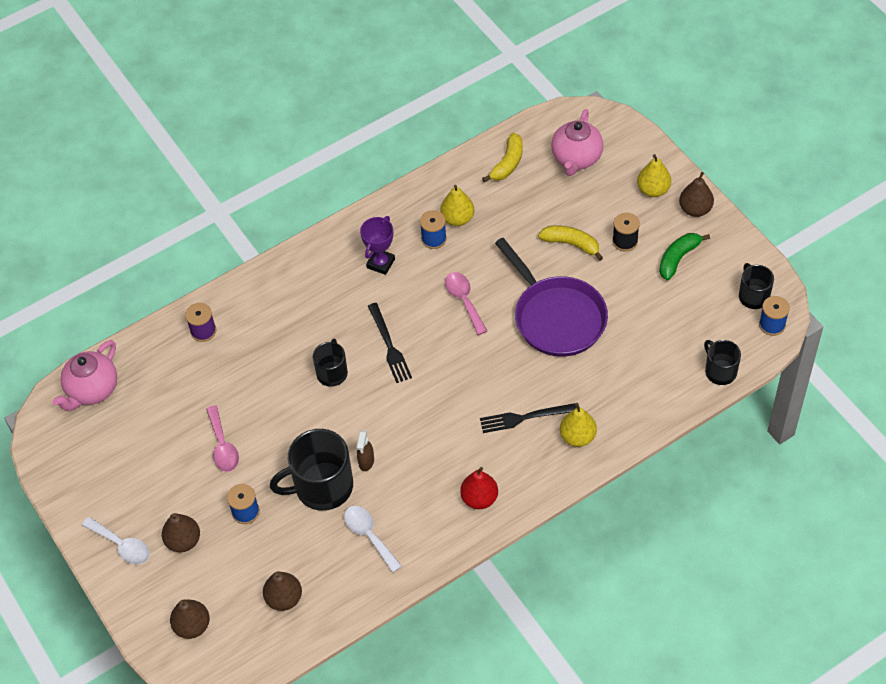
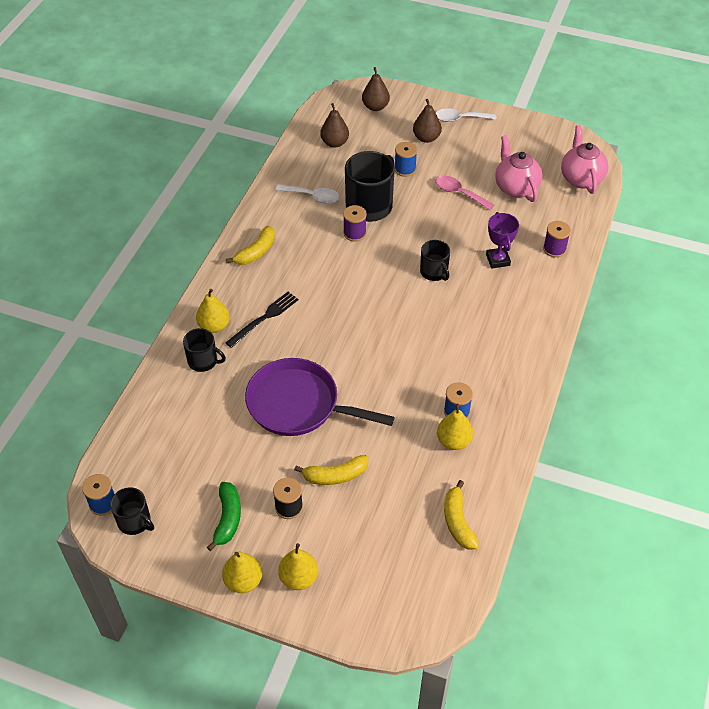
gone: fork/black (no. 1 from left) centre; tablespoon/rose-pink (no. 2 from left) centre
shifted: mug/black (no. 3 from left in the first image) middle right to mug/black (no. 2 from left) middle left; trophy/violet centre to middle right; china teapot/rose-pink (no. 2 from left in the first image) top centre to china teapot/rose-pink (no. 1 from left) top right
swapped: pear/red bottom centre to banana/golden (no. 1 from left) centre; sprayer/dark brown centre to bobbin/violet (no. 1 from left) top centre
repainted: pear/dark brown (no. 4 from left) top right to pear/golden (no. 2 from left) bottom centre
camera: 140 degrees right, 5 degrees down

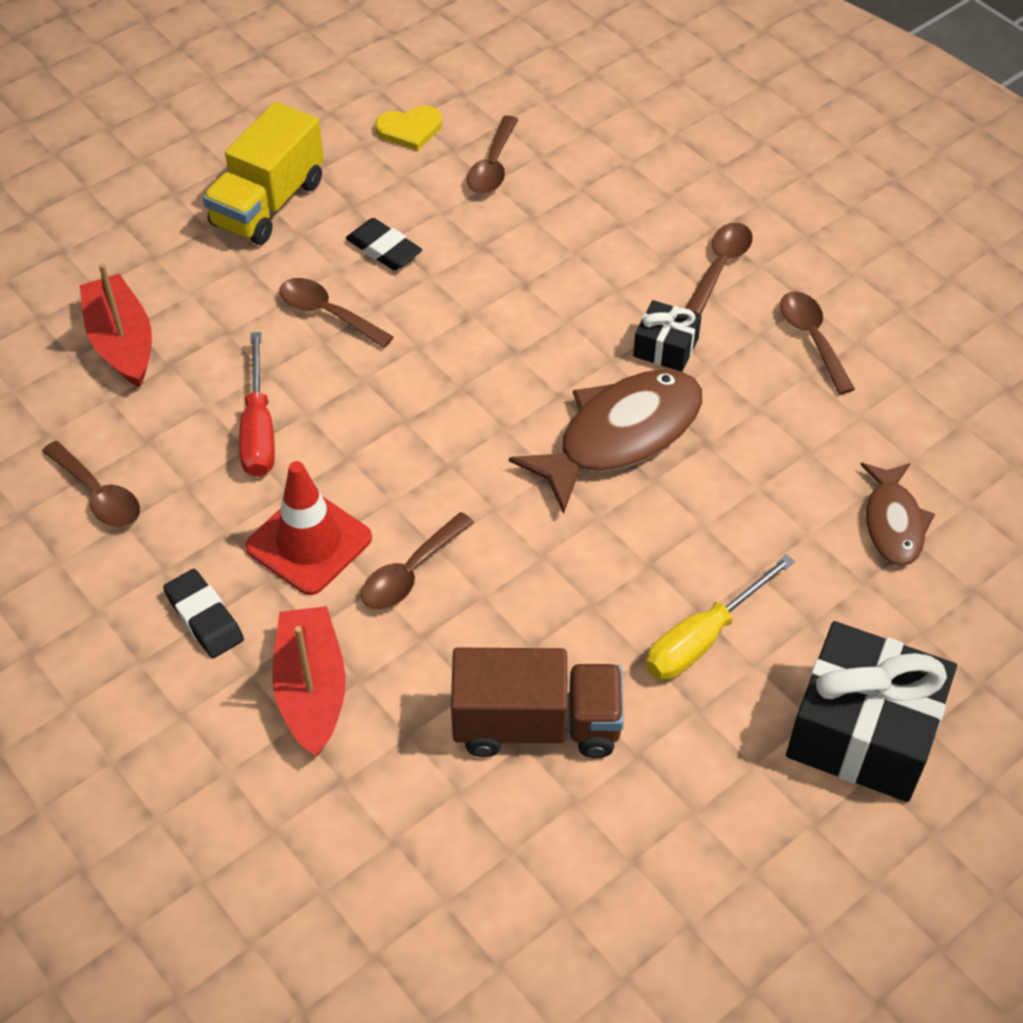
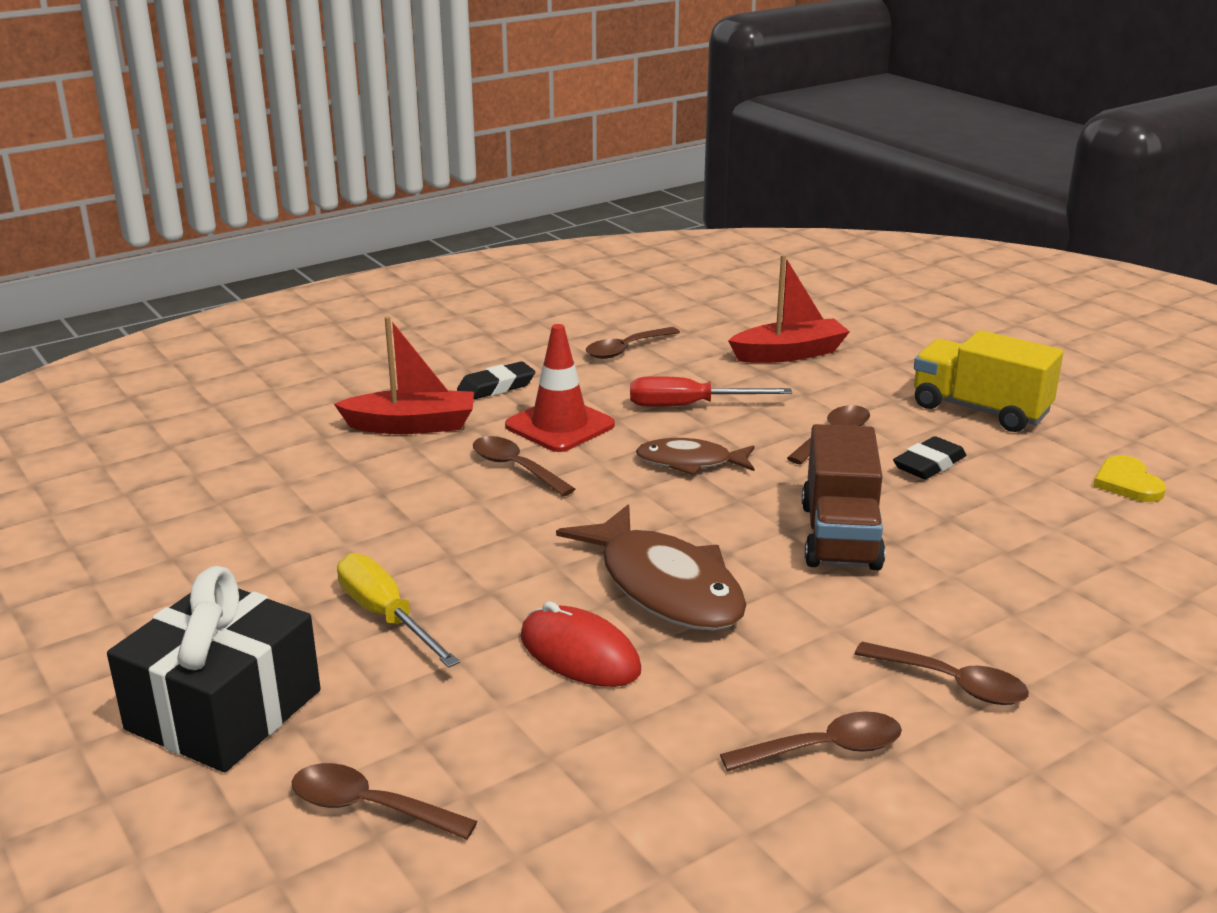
gone: wrapped gift/black (no. 1 from left) top centre
new: mouse/red bottom centre
shifted: tablespoon/dark brown (no. 4 from left in the first image) top centre to tablespoon/dark brown (no. 1 from left) bottom left; fish figure/dark brown (no. 2 from left) middle right to centre; toy truck/dark brown bottom centre to middle right
camera: 95 degrees right, 25 degrees down

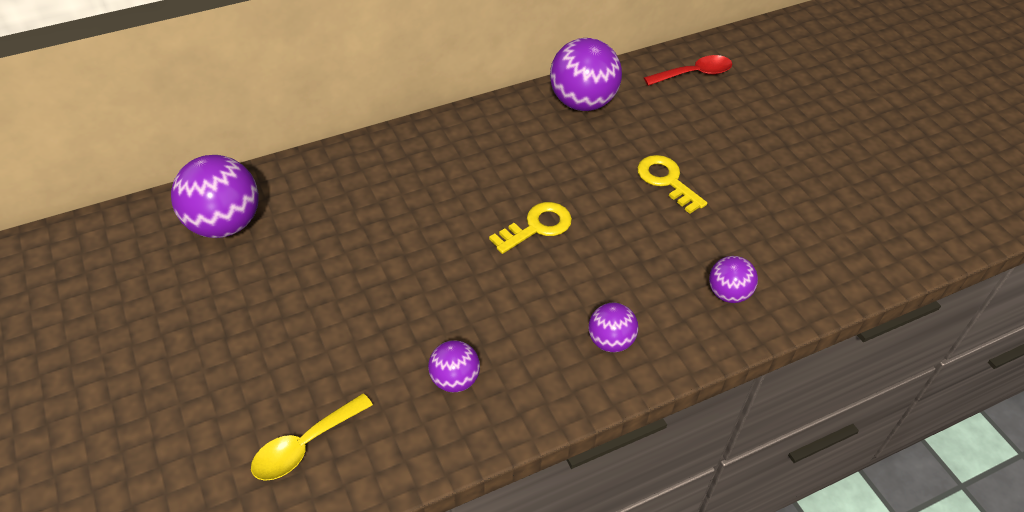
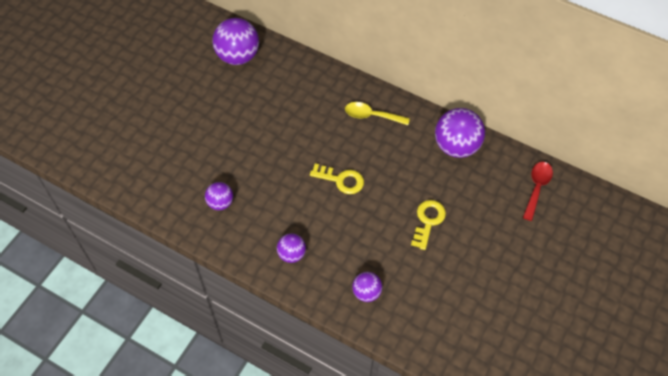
shifted: tablespoon/golden bottom left to top centre
rotated: tablespoon/red top right = middle right 105 degrees counterclockwise
camera: 55 degrees right, 10 degrees up

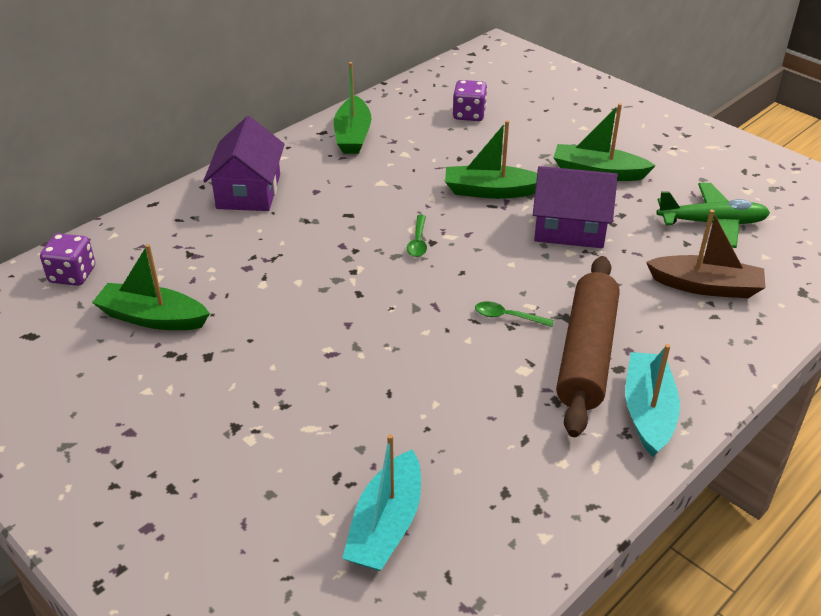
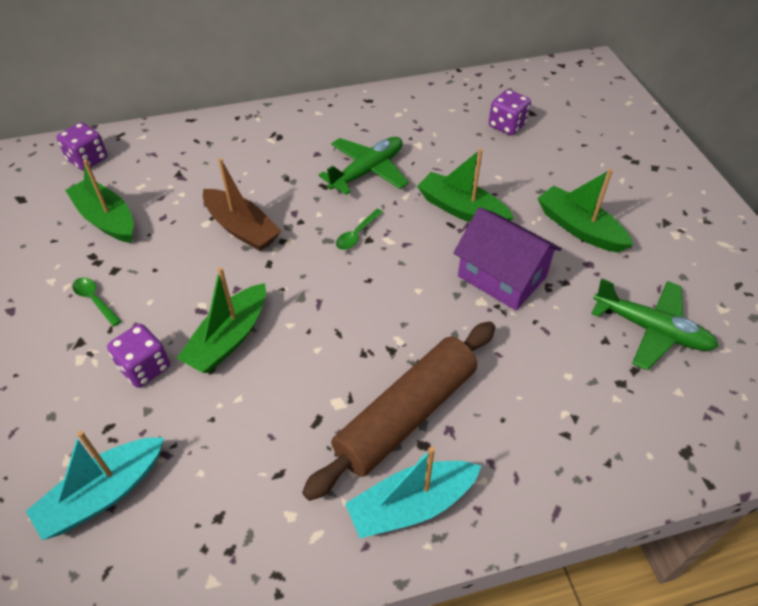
gone: cottage/violet (no. 1 from left) top left
new: dice/violet (no. 2 from left) middle left; plane/emerald (no. 1 from left) top centre
shifted: tablespoon/emerald (no. 2 from left in the first image) centre to tablespoon/emerald (no. 1 from left) middle left; boat/emerald (no. 2 from left) top centre to middle left; boat/dark brown middle right to middle left
rotated: boat/turquoise (no. 2 from left) middle right = bottom centre 150 degrees counterclockwise
camera: 30 degrees right, 10 degrees up

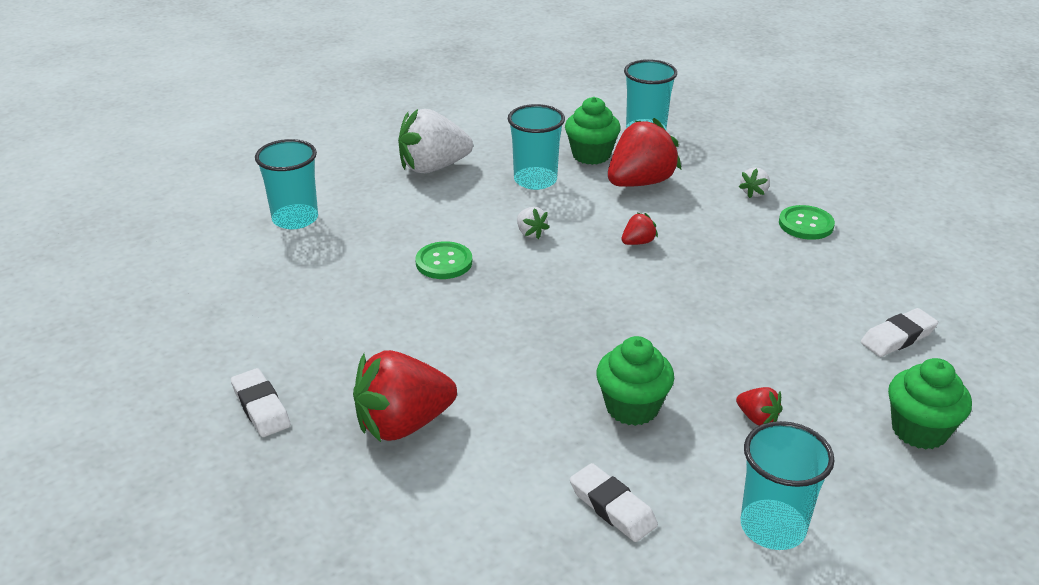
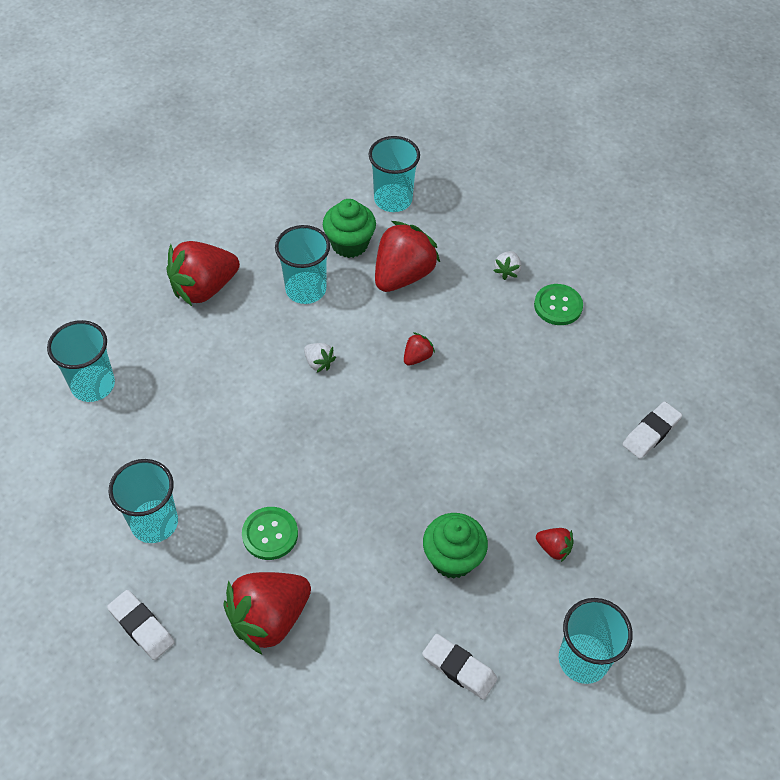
gone: muffin/emerald (no. 3 from left) bottom right
new: cup/turquoise (no. 2 from left) middle left
shifted: button/emerald (no. 1 from left) centre to bottom centre
repainted: strawberry/white (no. 1 from left) top centre to strawberry/red (no. 1 from left) middle left
camera: 15 degrees left, 20 degrees up

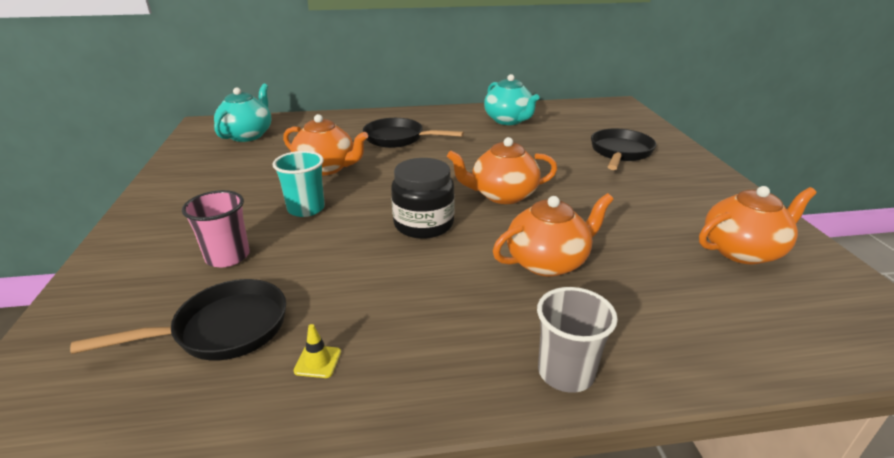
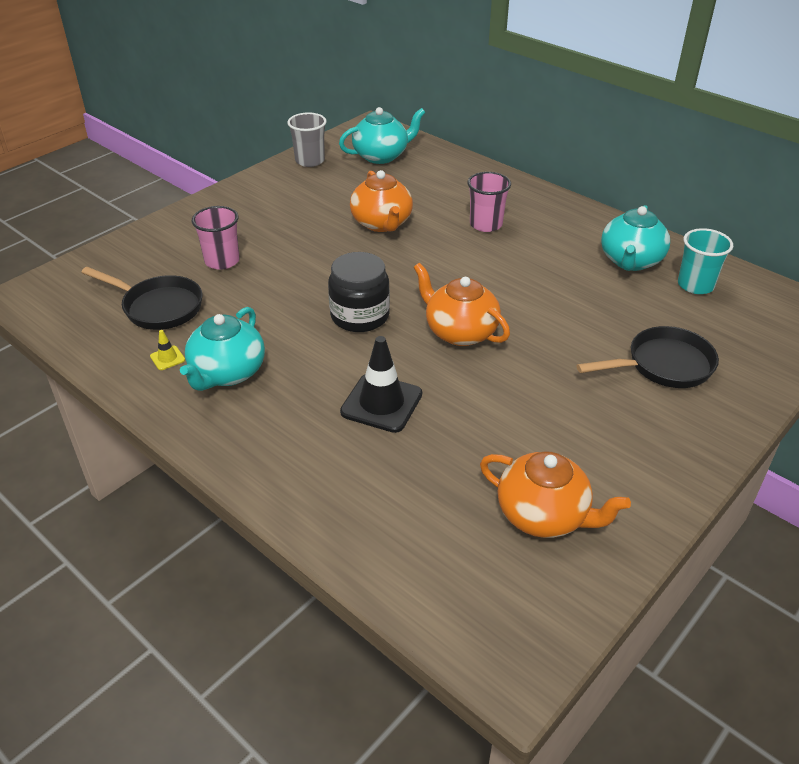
new: china teapot/turquoise (no. 1 from left) middle left
shifted: cup/gray bottom centre to top centre; cup/turquoise centre to middle right
swapped: china teapot/orange (no. 3 from left) centre to road cone/black centre; pan/black (no. 2 from left) top centre to cup/rose-pink (no. 2 from left) top centre
camera: 50 degrees right, 10 degrees up

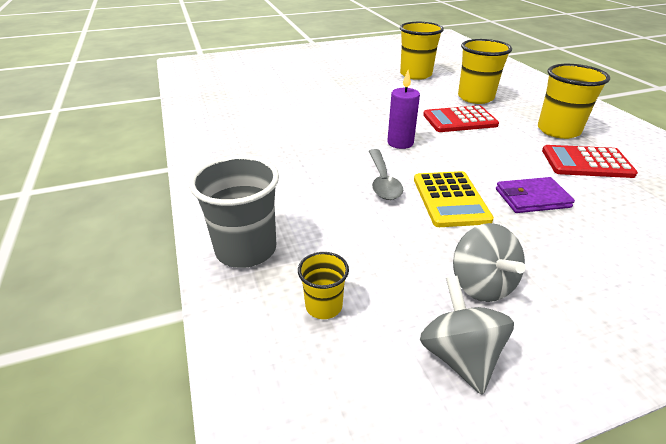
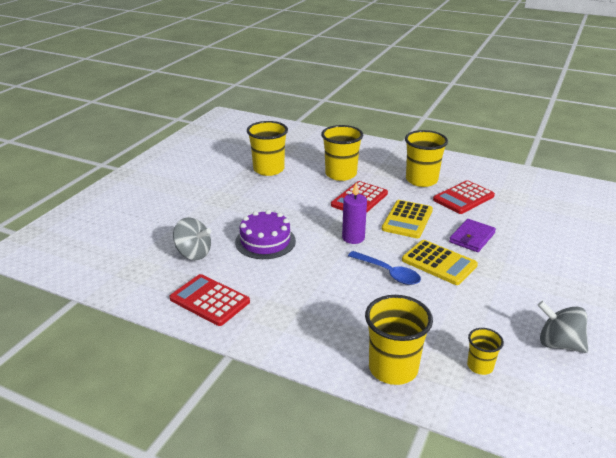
new: calculator/red (no. 1 from left) centre; gateau/violet centre; calculator/golden (no. 1 from left) centre
shifted: toy top/gray (no. 2 from left in the first image) middle right to toy top/gray (no. 1 from left) middle left
repainted: tablespoon/gray centre to tablespoon/royal blue centre; cup/gray centre to cup/golden (no. 3 from left) bottom centre
camera: 45 degrees left, 5 degrees down

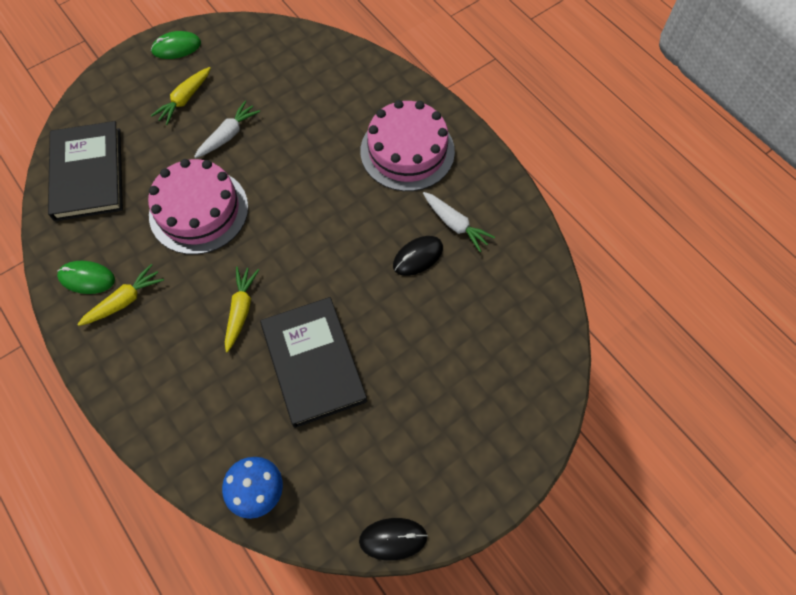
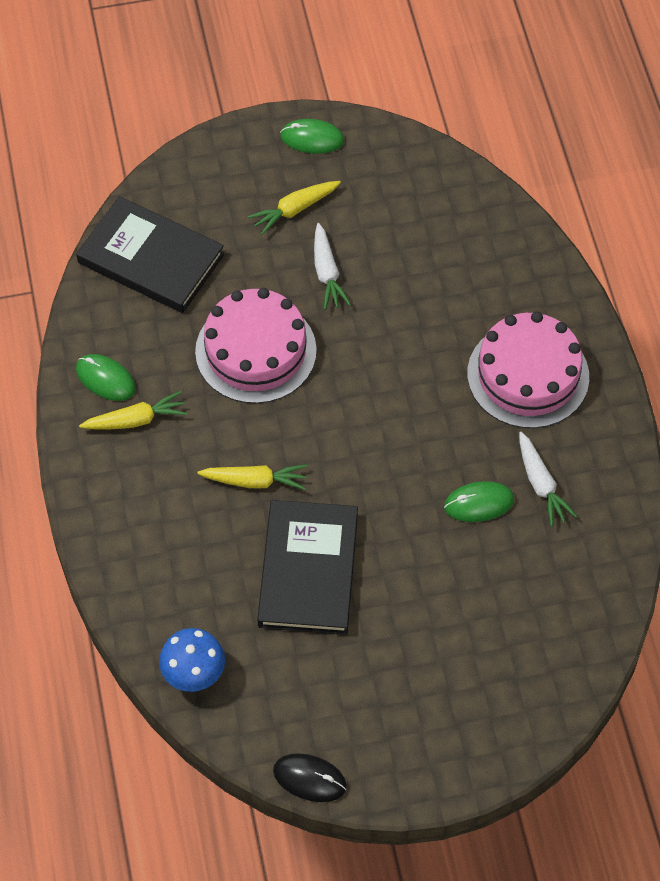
repainted: mouse/black (no. 2 from left) centre to mouse/emerald (no. 3 from left) middle right
rotated: hardback/black (no. 1 from left) top left = top left 75 degrees counterclockwise; toy carrot/golden (no. 3 from left in the first image) middle left = centre 60 degrees clockwise; toy carrot/white (no. 1 from left) top left = top centre 105 degrees clockwise
camera: 25 degrees right, 5 degrees down

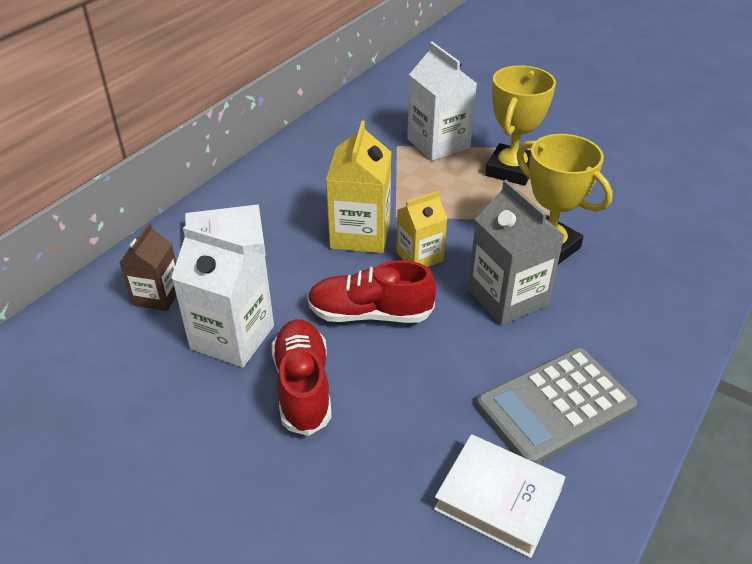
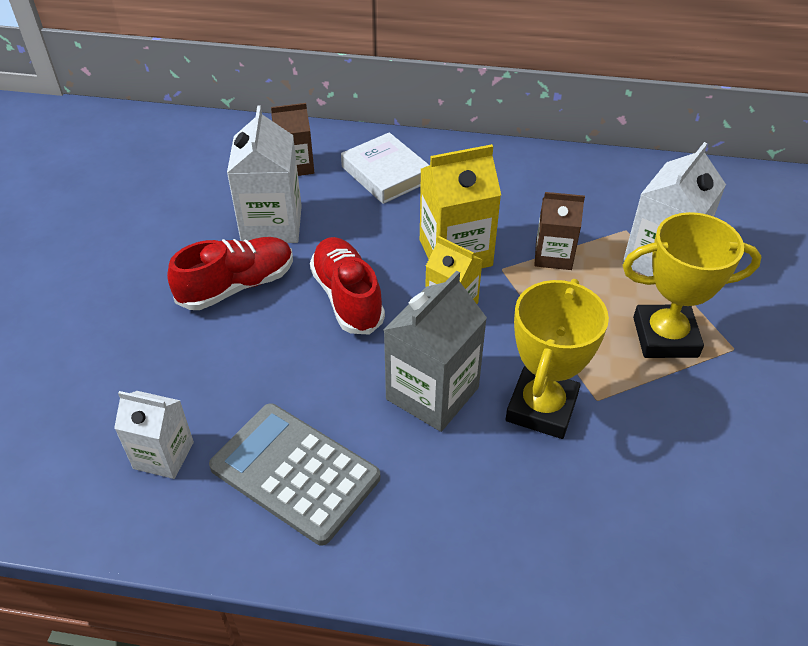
new: carton/dark brown (no. 2 from left) middle right
swapped: hardback/white (no. 2 from left) bottom centre to carton/white (no. 1 from left) bottom left
camera: 65 degrees right, 5 degrees up

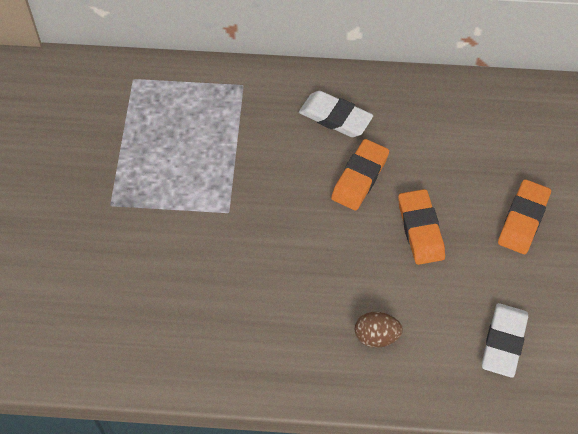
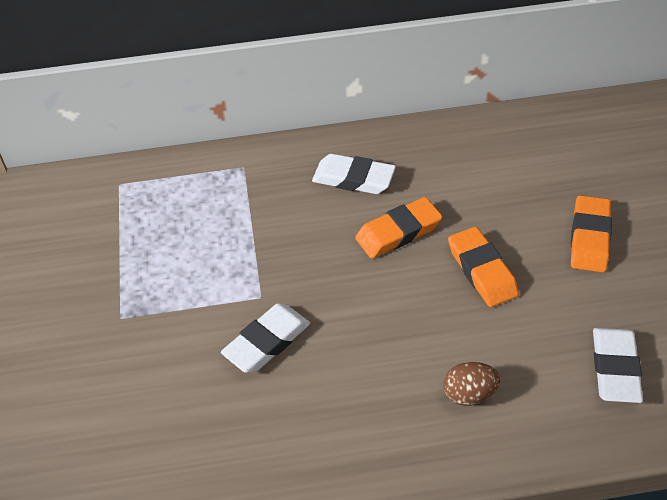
new: gum eraser/white (no. 1 from left) bottom centre
rotated: gum eraser/orange (no. 1 from left) centre = centre 45 degrees clockwise
camera: 10 degrees left, 10 degrees down

